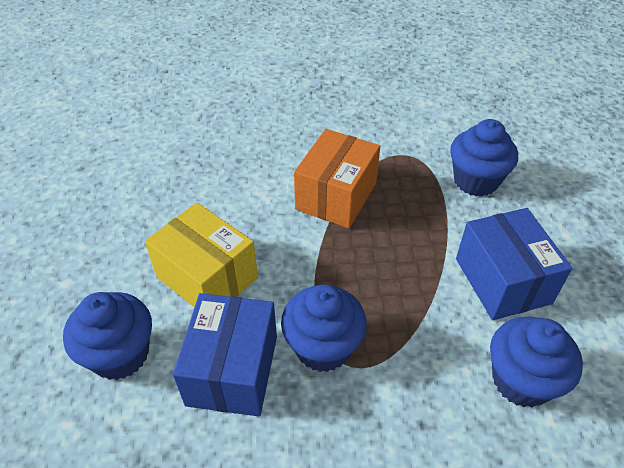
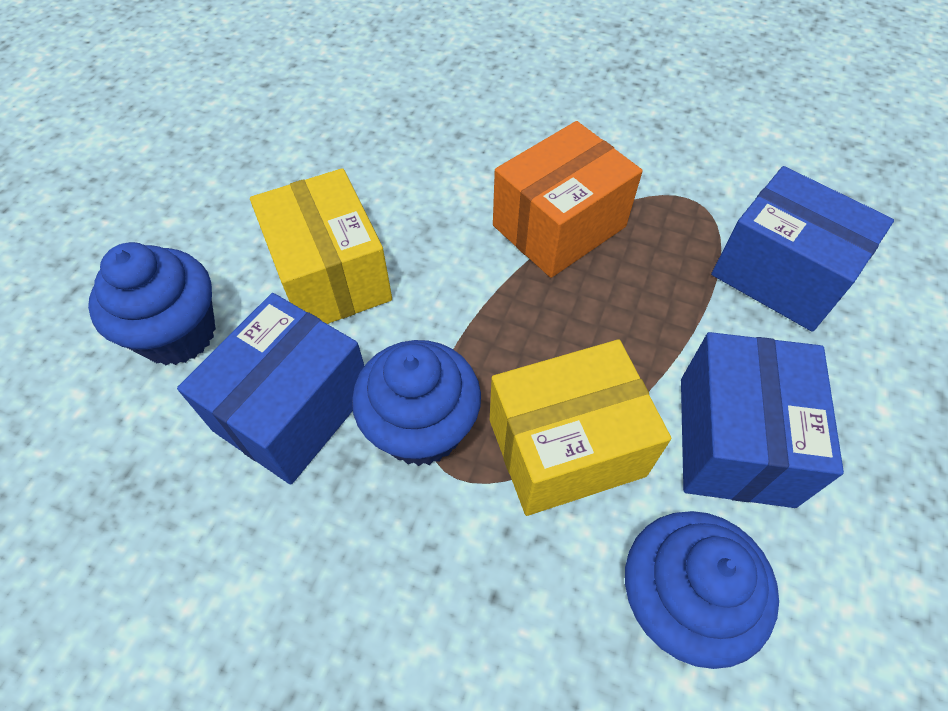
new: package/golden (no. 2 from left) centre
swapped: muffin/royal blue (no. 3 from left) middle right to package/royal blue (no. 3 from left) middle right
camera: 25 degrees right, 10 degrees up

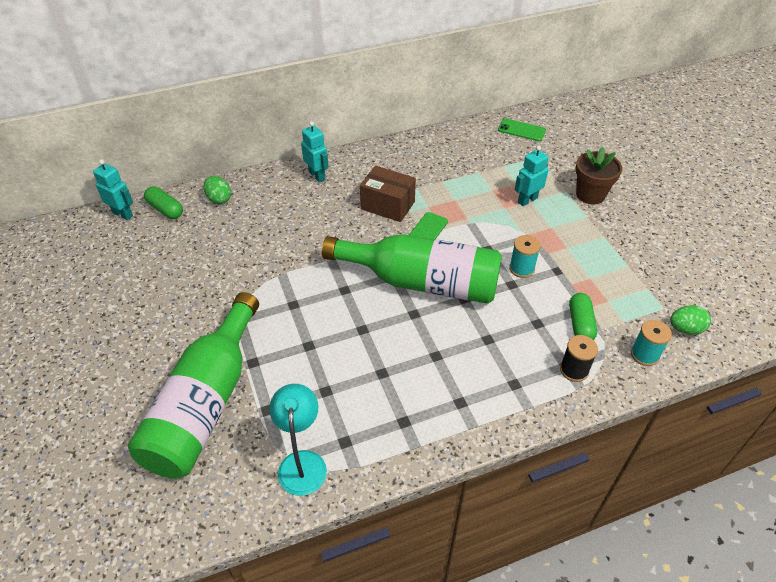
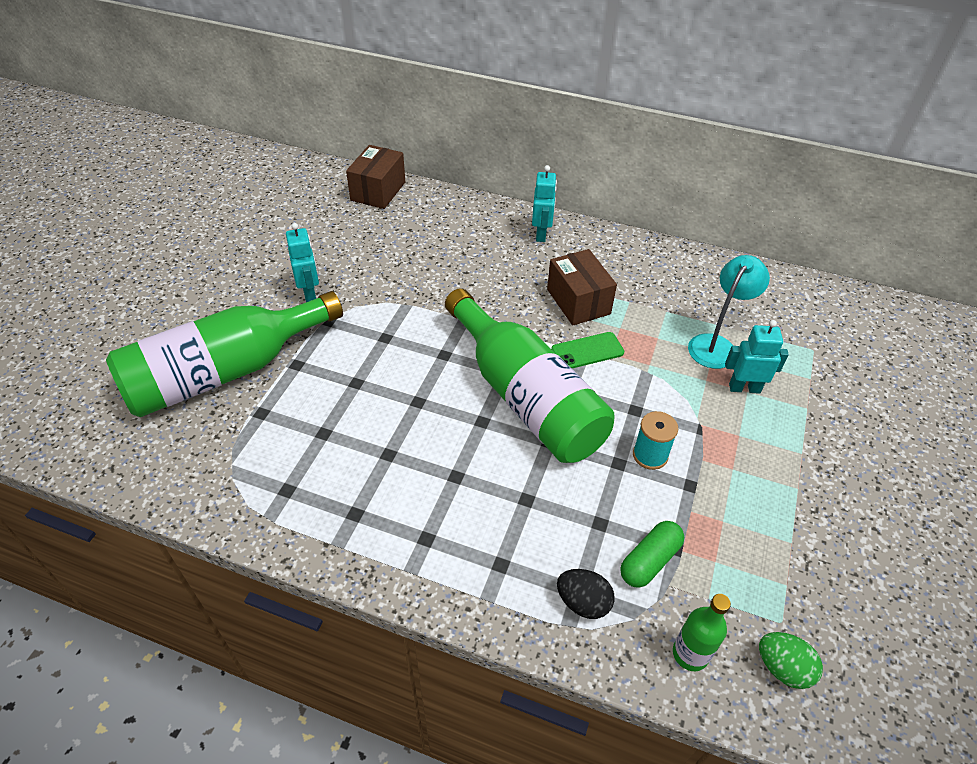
gone: toy egg/emerald (no. 1 from left) top left; smartphone/emerald (no. 2 from left) top right; potted plant/dark brown top right
shifted: robot figure/turquoise (no. 1 from left) top left to middle left; desk lamp/turquoise bottom centre to middle right
swapped: pill/emerald (no. 1 from left) middle left to package/dark brown (no. 1 from left) top centre; bobbin/black middle right to toy egg/black bottom centre; bobbin/turquoise (no. 2 from left) middle right to drink bottle/emerald (no. 3 from left) bottom right
camera: 40 degrees right, 0 degrees up

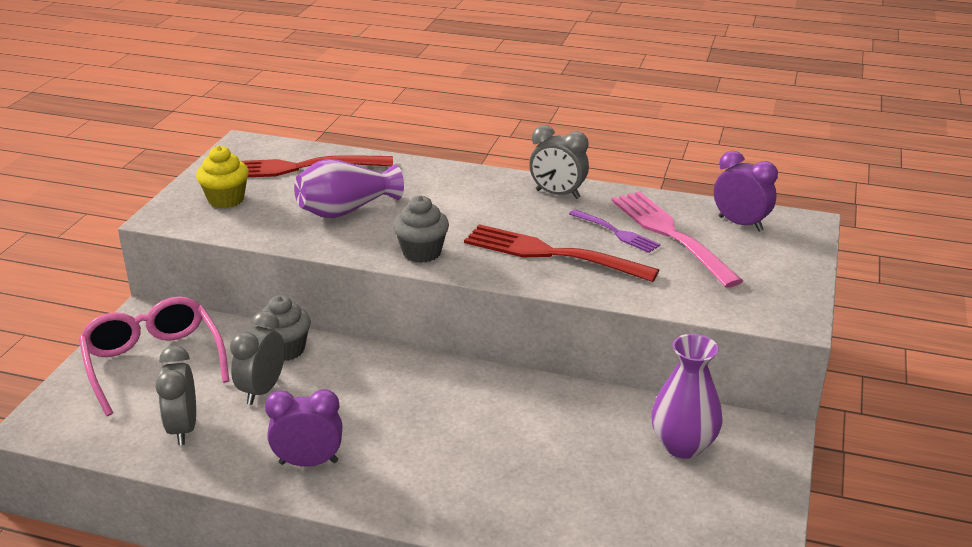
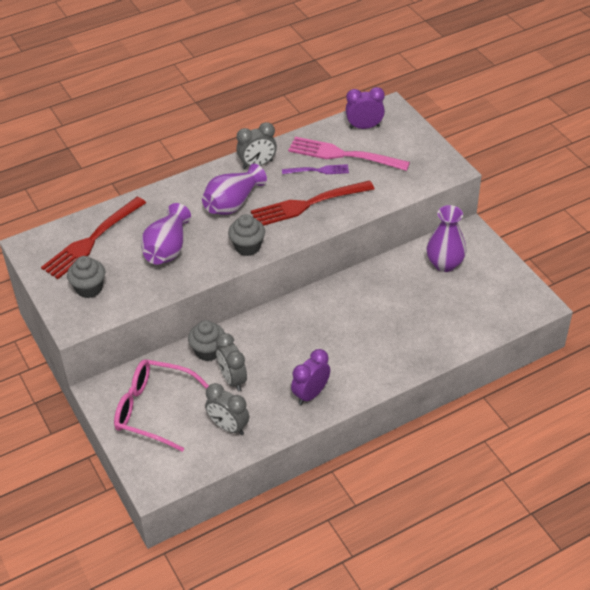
new: tall vase/violet (no. 2 from left) top centre
repainted: muffin/golden top left to muffin/gray (no. 1 from left) middle left
camera: 45 degrees left, 15 degrees up

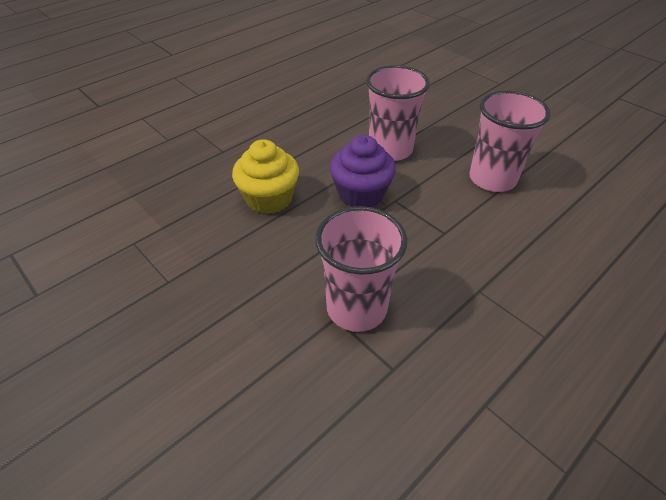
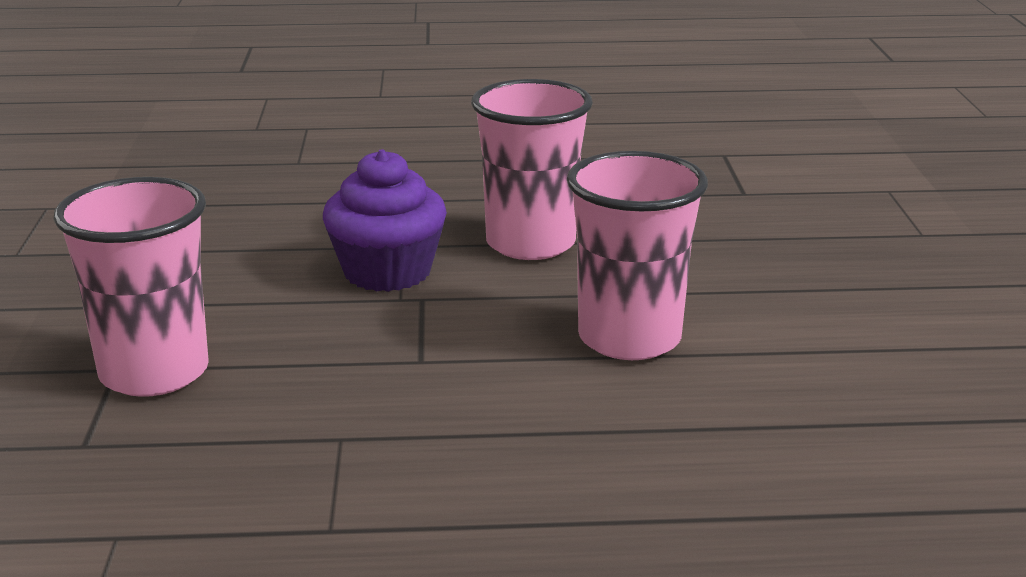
gone: muffin/golden centre
camera: 40 degrees right, 20 degrees down

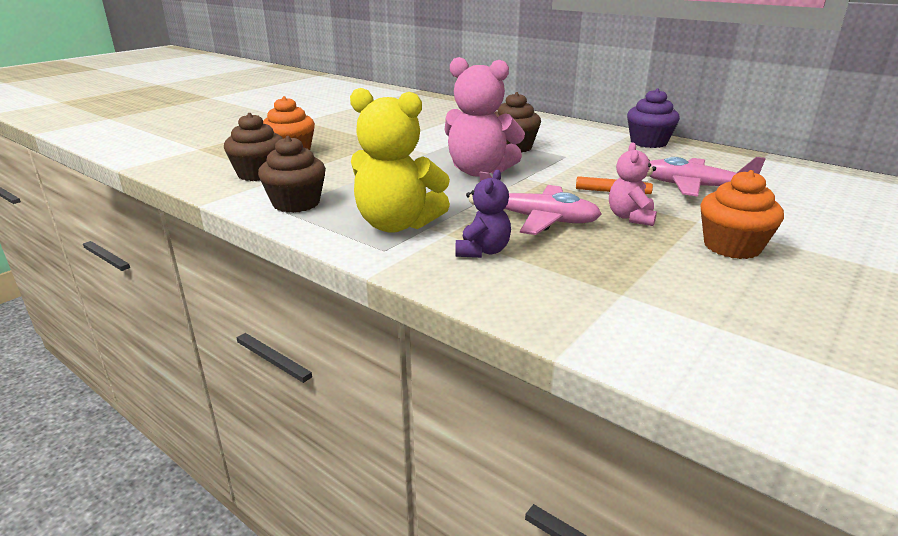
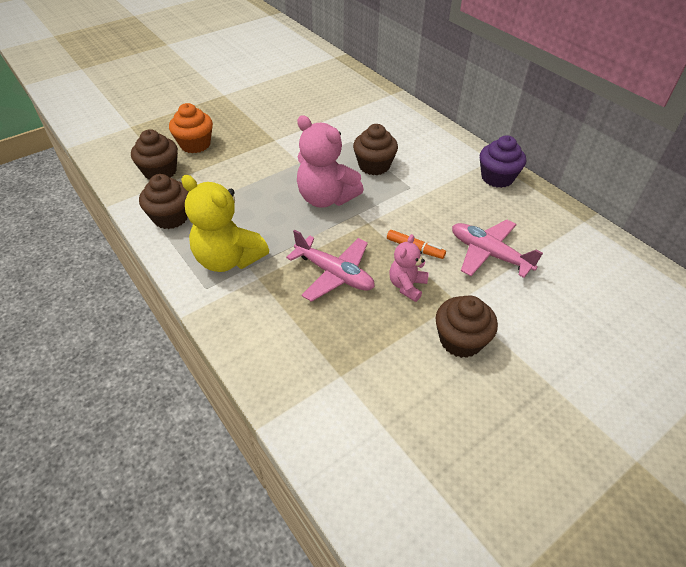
gone: teddy/violet centre
repainted: muffin/orange (no. 2 from left) middle right to muffin/dark brown (no. 4 from left) middle right
camera: 15 degrees right, 20 degrees up

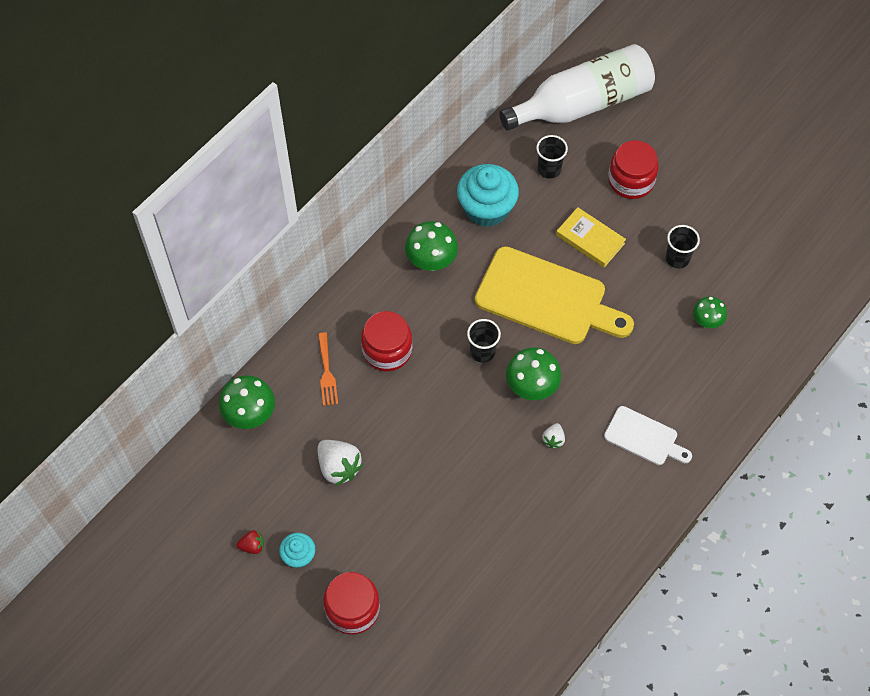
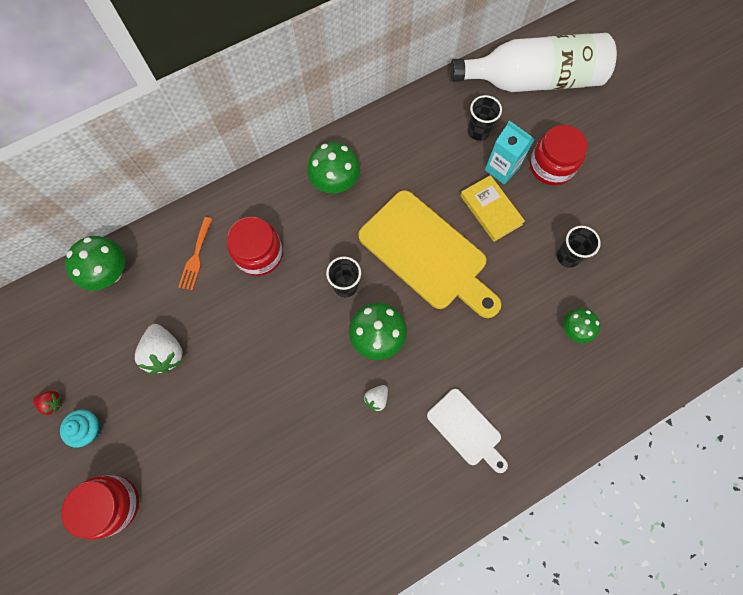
gone: muffin/turquoise (no. 2 from left) top centre
new: carton/turquoise top right
camera: 20 degrees right, 10 degrees up

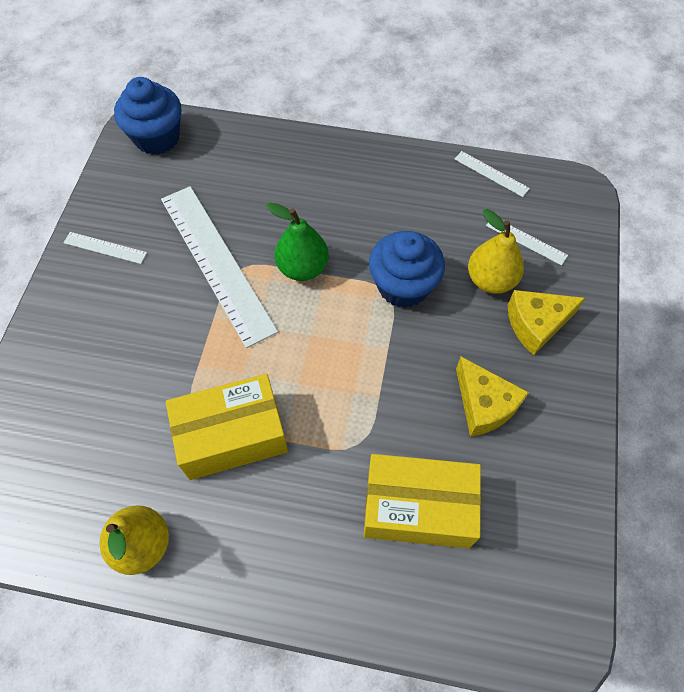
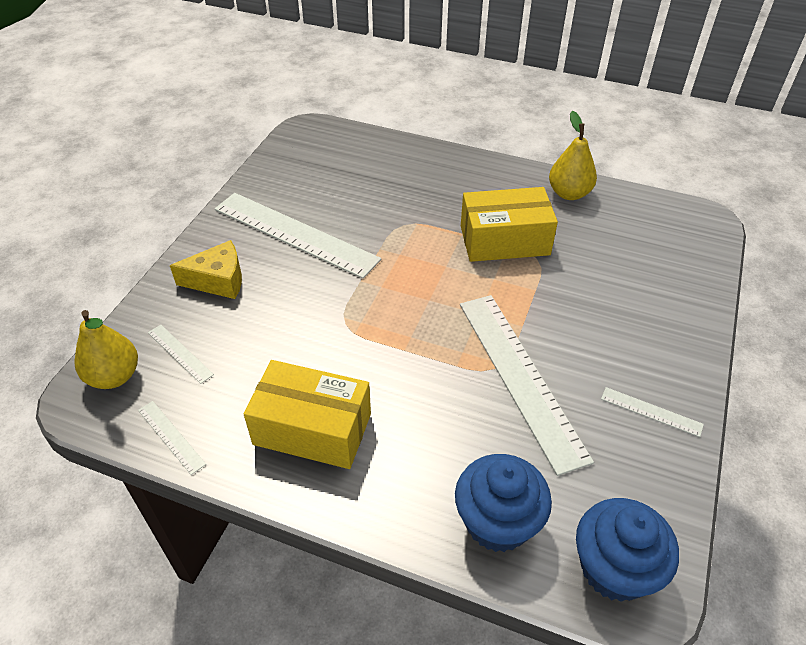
gone: pear/emerald centre
shifted: pear/golden (no. 2 from left in the first image) middle right to pear/golden (no. 1 from left) middle left; package/golden (no. 2 from left in the first image) bottom centre to package/golden (no. 1 from left) centre; muffin/royal blue (no. 2 from left in the first image) centre to muffin/royal blue (no. 1 from left) bottom centre
swapped: cheese wedge/golden (no. 1 from left) middle right to measuring stick/white (no. 3 from left) centre
camera: 170 degrees left, 15 degrees down

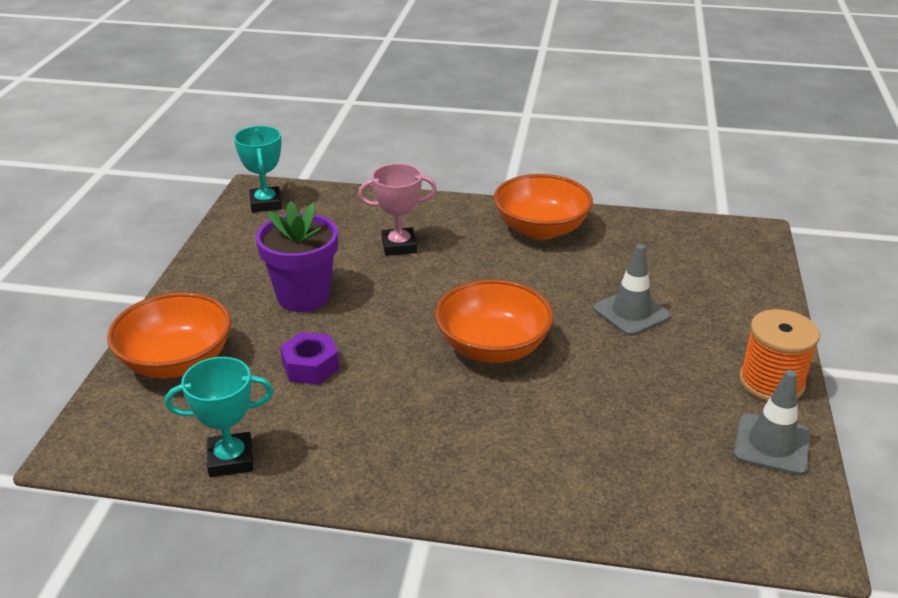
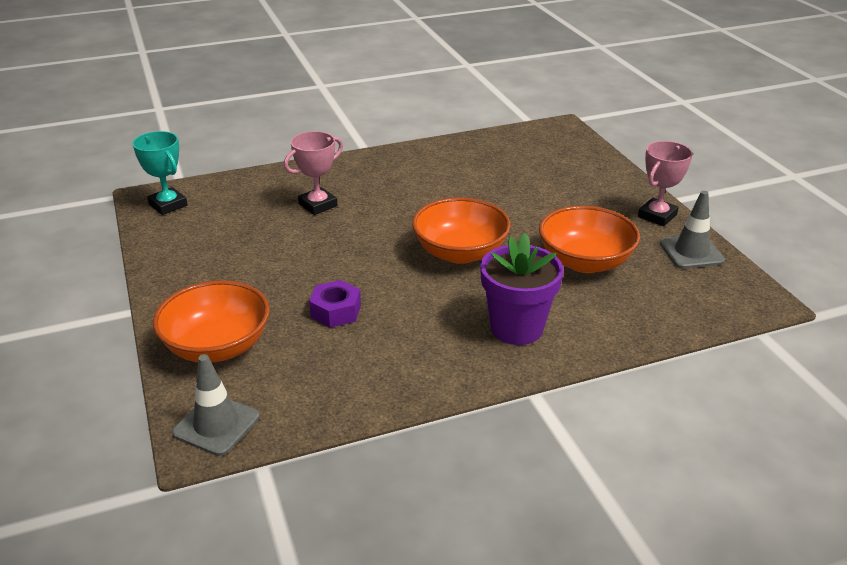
gone: trophy/turquoise (no. 1 from left) bottom left
shifted: road cone/gray (no. 1 from left) middle right to bottom left; potted plant/violet middle left to centre; bowl/orange (no. 3 from left) centre to middle right
swapped: bobbin/orange middle right to trophy/rose-pink (no. 2 from left) top right
camera: 30 degrees left, 0 degrees up

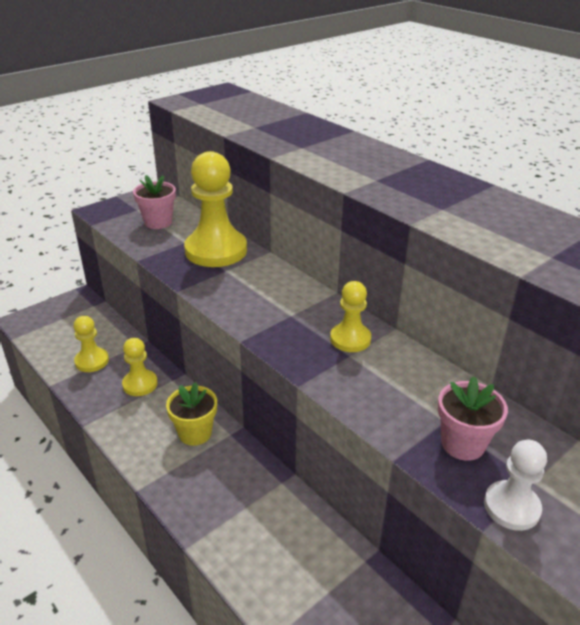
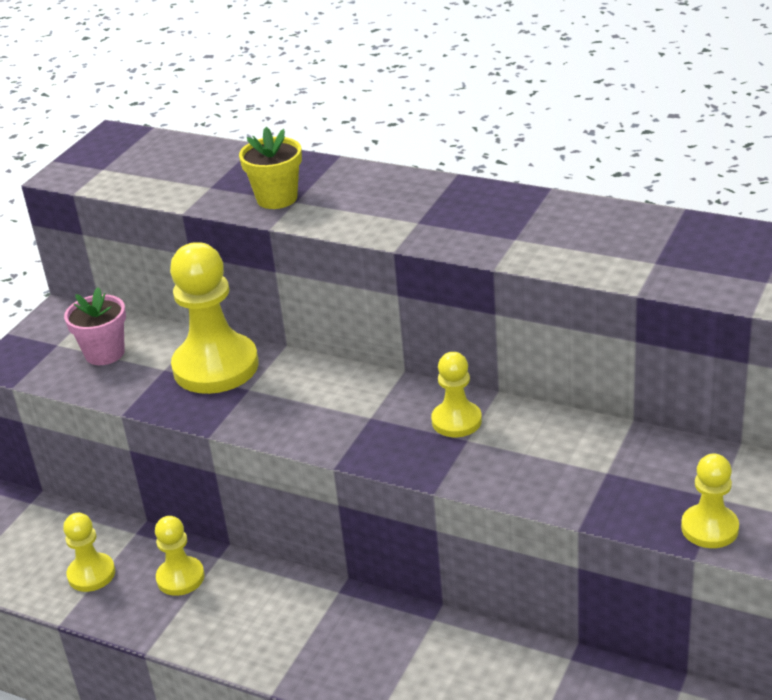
gone: potted plant/rose-pink (no. 2 from left) bottom right
shifted: potted plant/golden middle left to top centre
repainted: pawn/white bottom right to pawn/golden (no. 5 from left) bottom right
camera: 20 degrees left, 0 degrees up

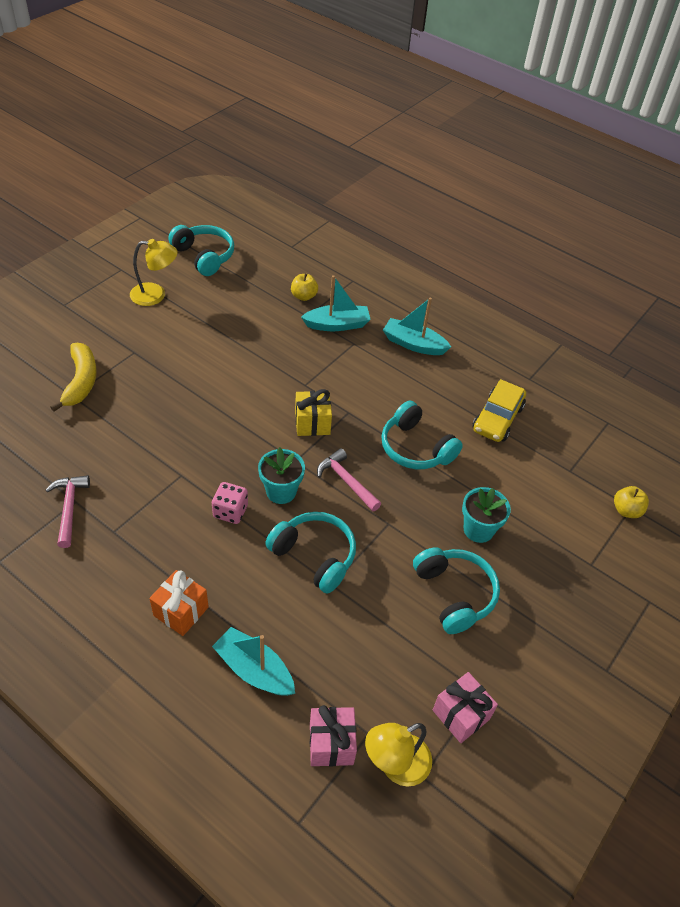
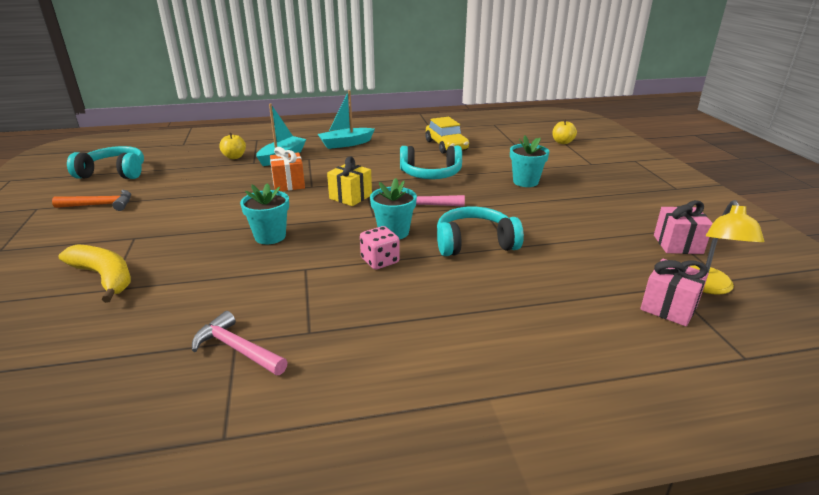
gone: boat/turquoise (no. 1 from left) bottom centre; headset/turquoise (no. 4 from left) middle right
new: potted plant/turquoise (no. 1 from left) middle left
shifted: wrapped gift/orange middle left to centre
swapped: desk lamp/golden (no. 1 from left) top left to claw hammer/orange middle left
camera: 45 degrees left, 20 degrees down

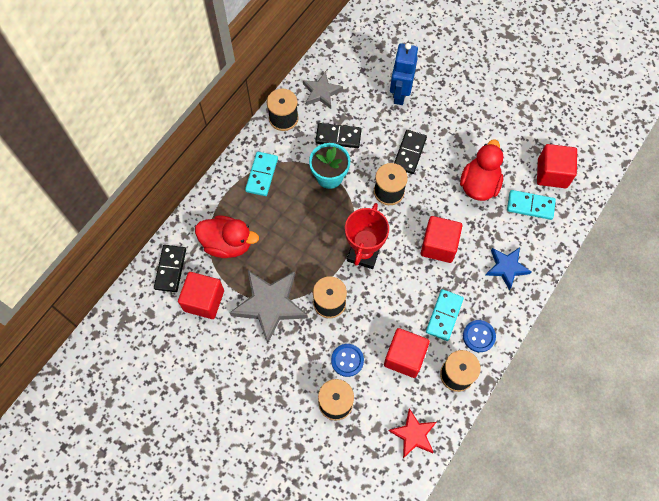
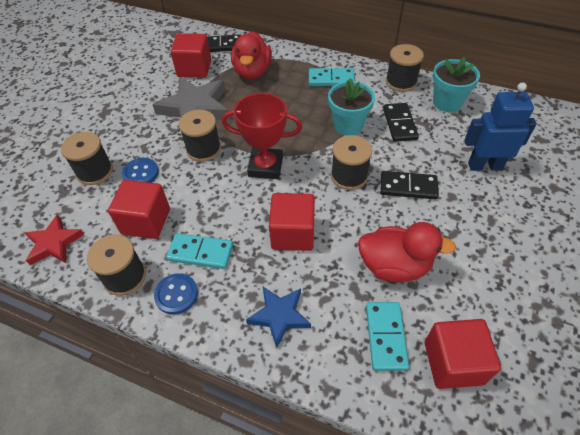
swapped: five-pointed star/gray (no. 2 from left) top centre to potted plant/turquoise (no. 2 from left) top right
camera: 80 degrees right, 15 degrees down

